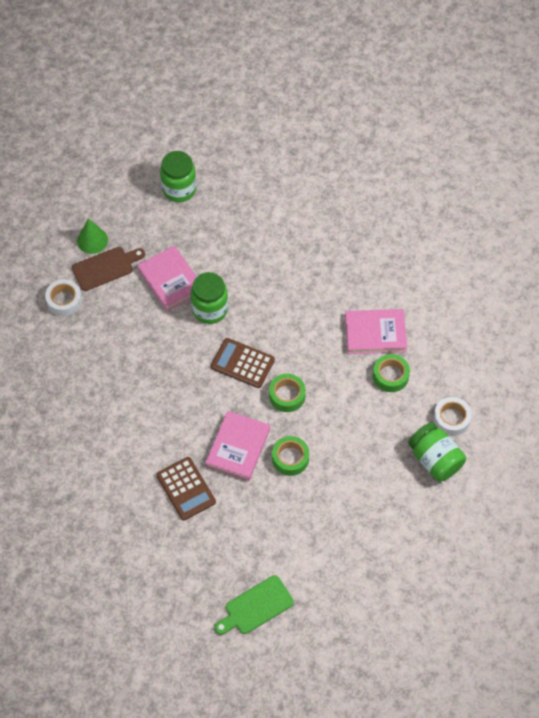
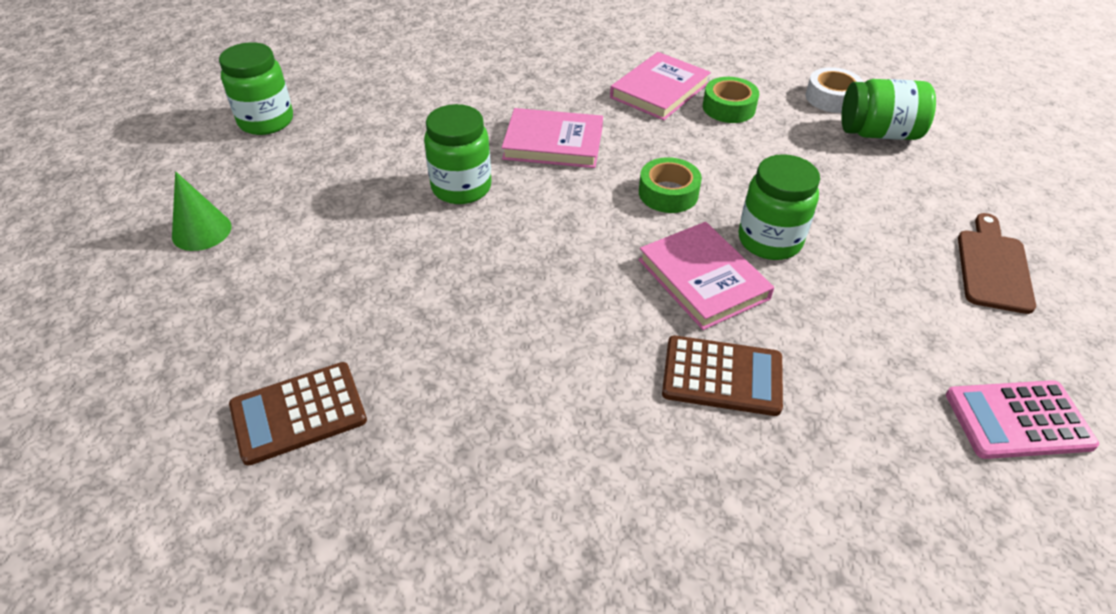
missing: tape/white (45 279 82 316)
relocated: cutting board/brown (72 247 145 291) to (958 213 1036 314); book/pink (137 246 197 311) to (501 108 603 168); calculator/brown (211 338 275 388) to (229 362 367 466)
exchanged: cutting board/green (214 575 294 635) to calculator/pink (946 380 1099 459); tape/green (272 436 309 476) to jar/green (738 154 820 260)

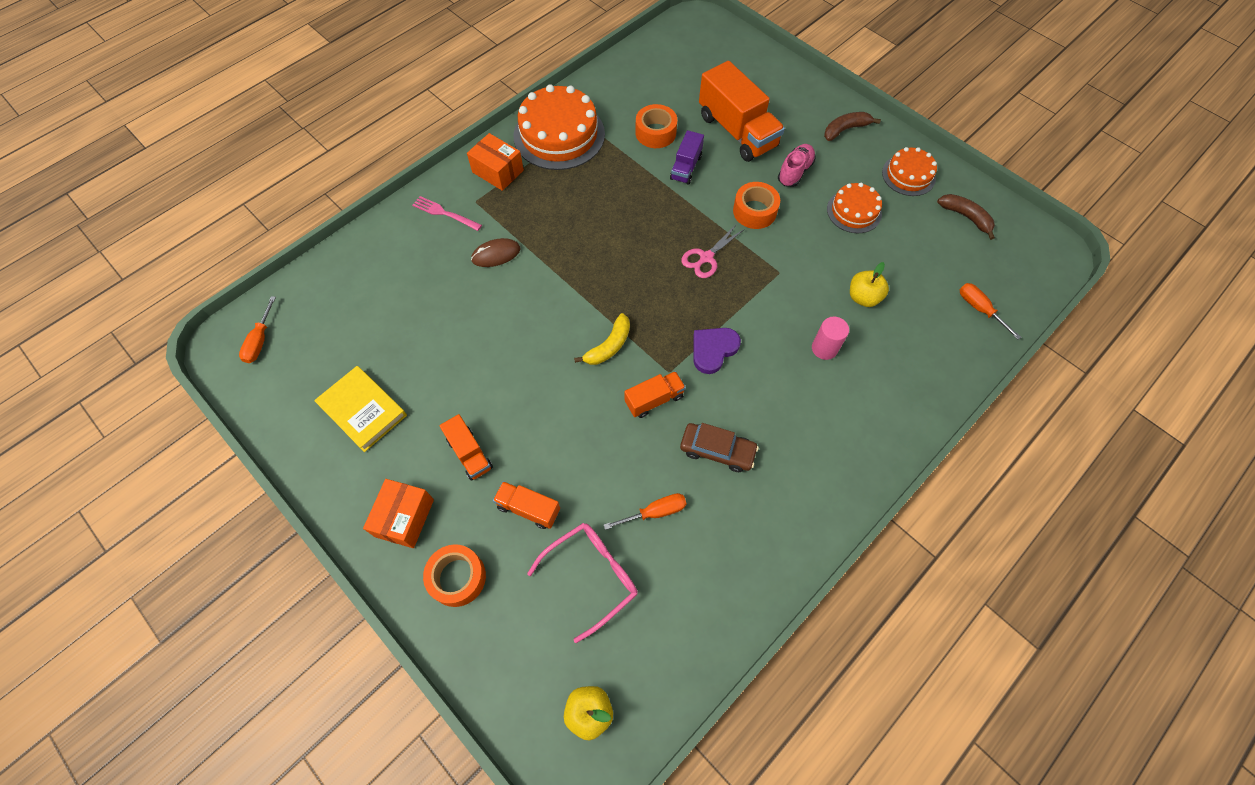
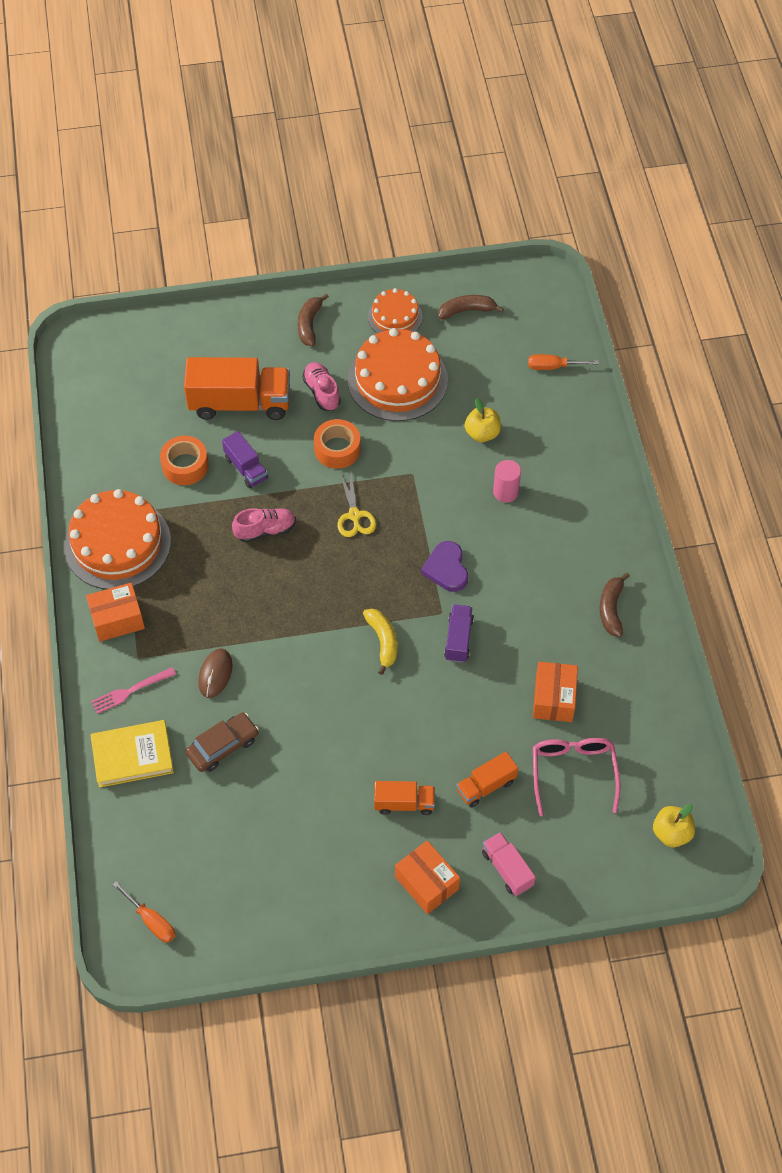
appeared: shoe/pink (232 508 296 543); banana/brown (600 573 630 637)
relocated: book/yellow (314 366 407 452) to (90 720 174 788); car/brown (680 423 759 472) to (186 713 259 772)
exchanged: tape/orange (423 544 486 607) to truck/pink (482 832 536 896); screwdriver/orange (604 493 687 530) to box/orange (533 662 578 722)
colour: truck/orange (624 371 686 418) to truck/purple (444 604 474 663); scissors/pink (682 224 745 278) to scissors/yellow (338 469 376 537)
size: cake/orange (827 183 882 233) = (348 328 448 421) x1.79

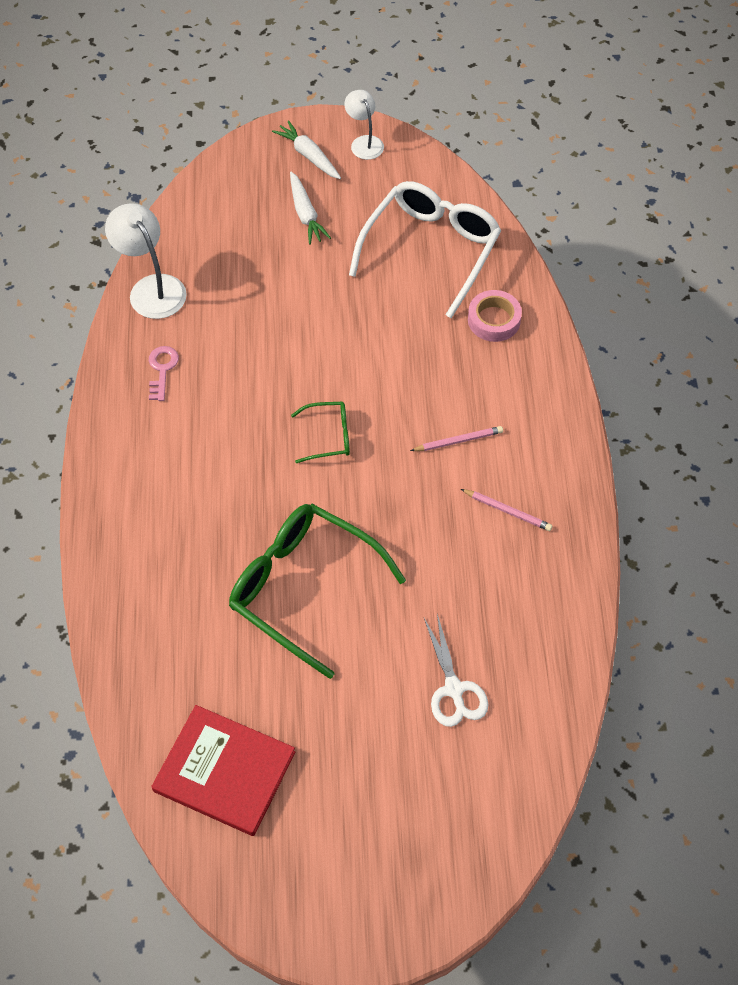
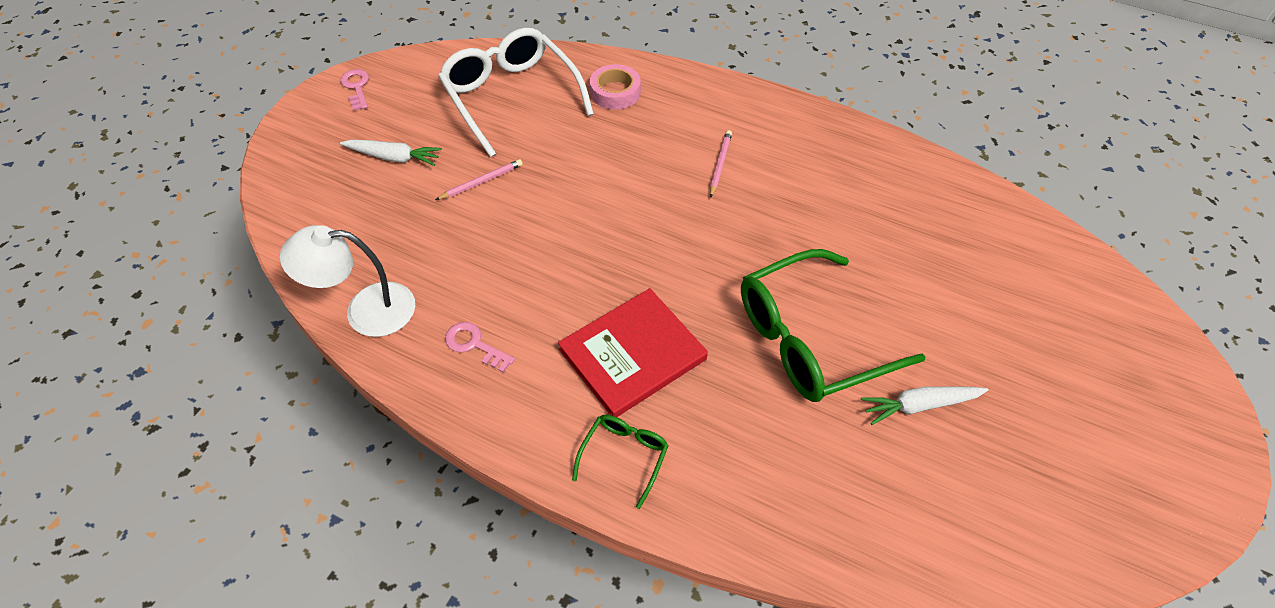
missing: scissors/white (424 614 488 727)
relocated: book/red (151 705 295 836) to (558 288 708 417); carrot/white (272 120 341 179) to (861 386 988 425); glasses/green (291 402 350 463) to (572 415 669 509); pencil/pink (461 489 552 531) to (435 159 523 200)
exchanged: lamp/white (344 90 384 160) to key/pink (340 69 369 111)

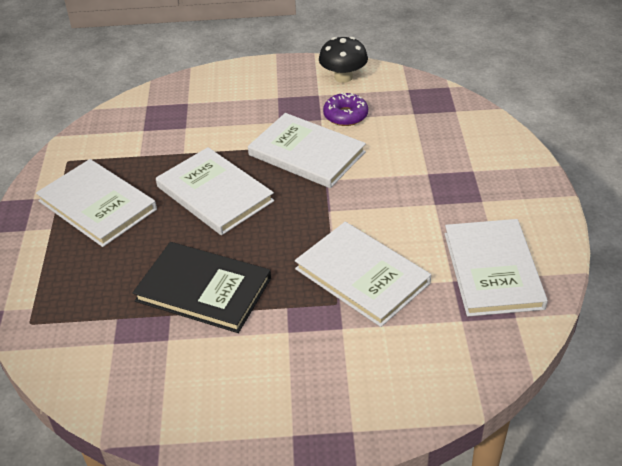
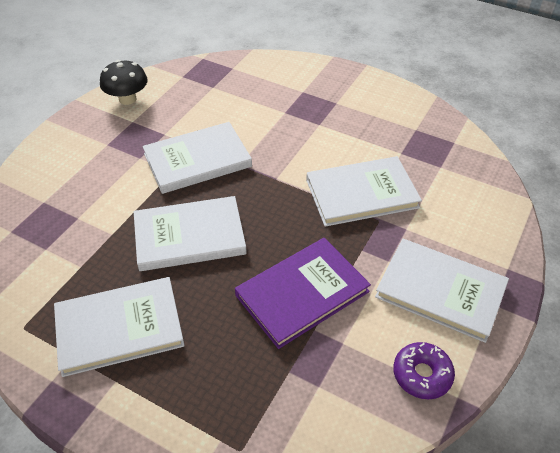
relocated: donut/purple (323 93 368 126) to (393 342 455 399); book/white (444 219 548 317) to (375 239 509 343)
colour: book/black (133 242 271 333) to book/purple (235 238 371 349)

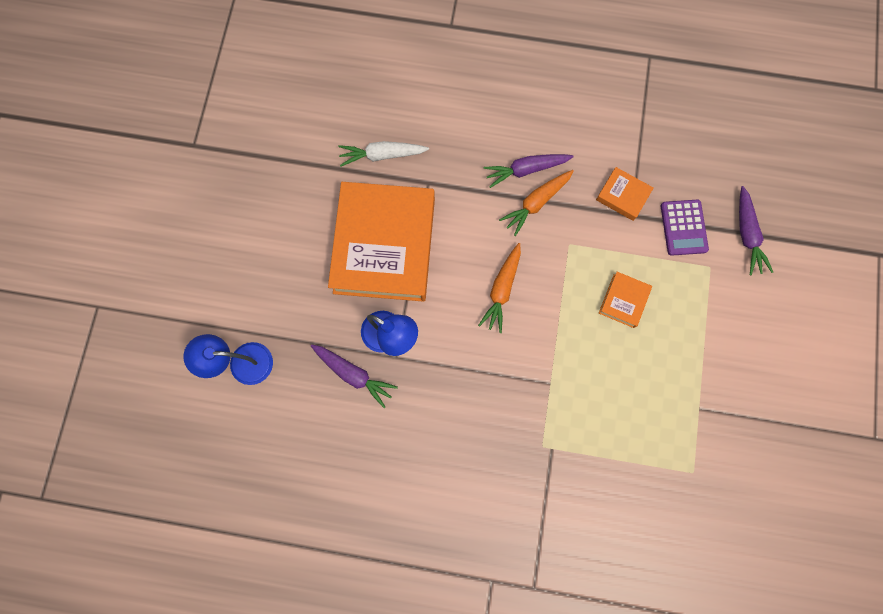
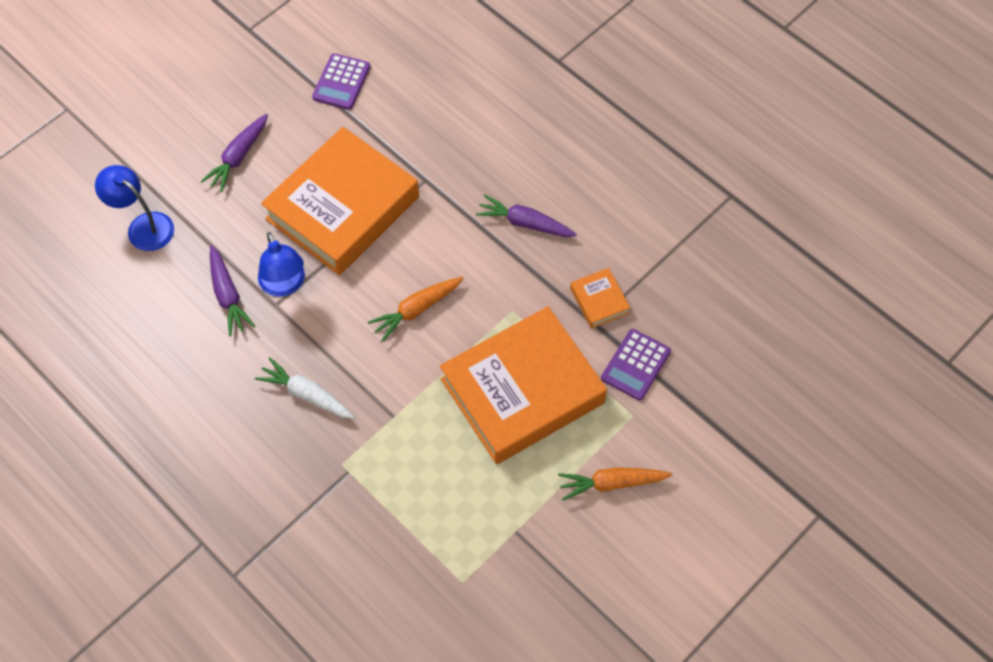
appeared: calculator/purple (312 53 371 110)
relocated: carrot/white (338 141 429 166) to (255 357 354 419); carrot/orange (499 170 574 236) to (558 467 672 501); carrot/purple (739 186 773 275) to (200 114 268 192)
size: book/orange (599 272 652 328) = (440 306 607 464) x2.48

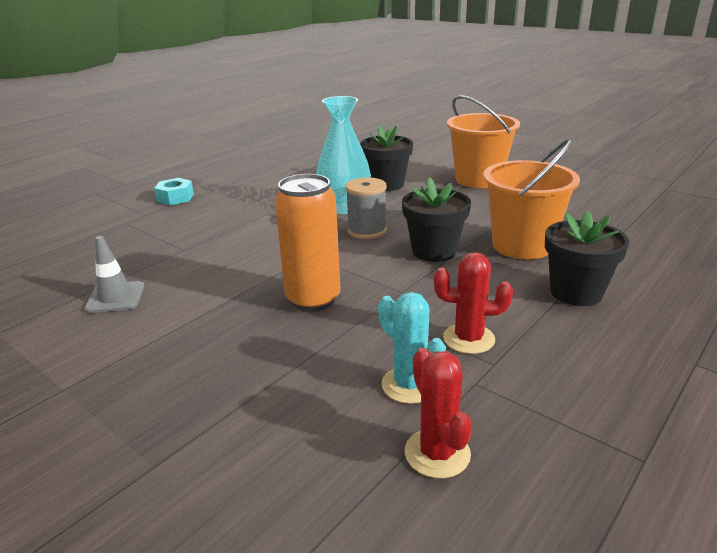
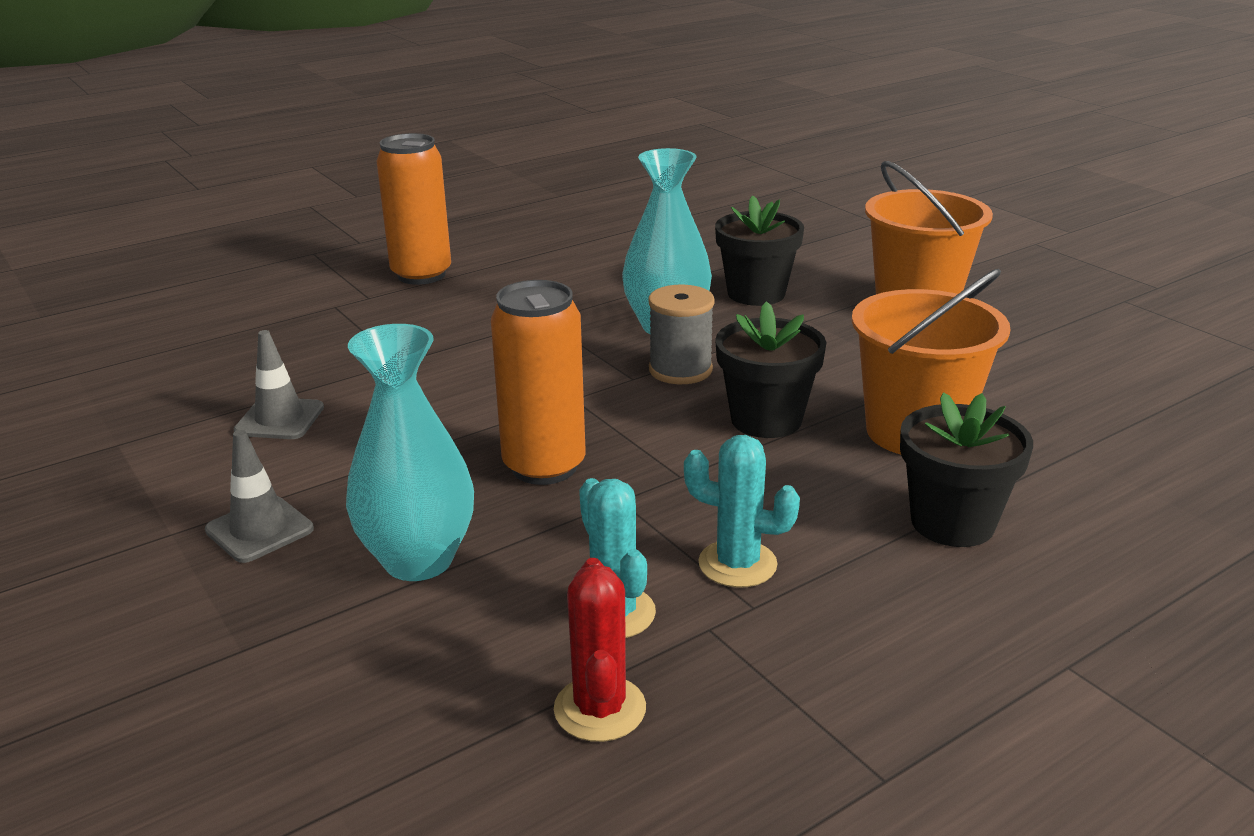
appeared: traffic cone/grey (205 430 314 563); vase/turquoise (346 324 474 581)
exchanged: nut/turquoise (154 178 194 205) to can/orange (377 133 451 285)
colour: cactus/red (434 252 513 354) to cactus/turquoise (684 435 800 588)

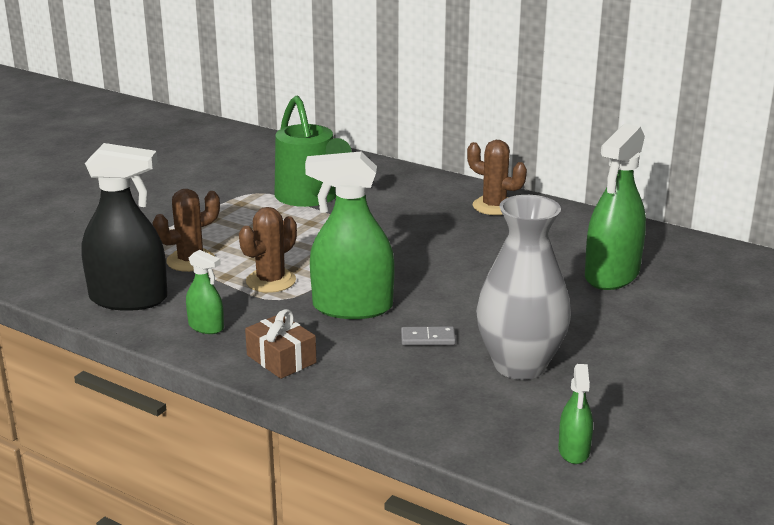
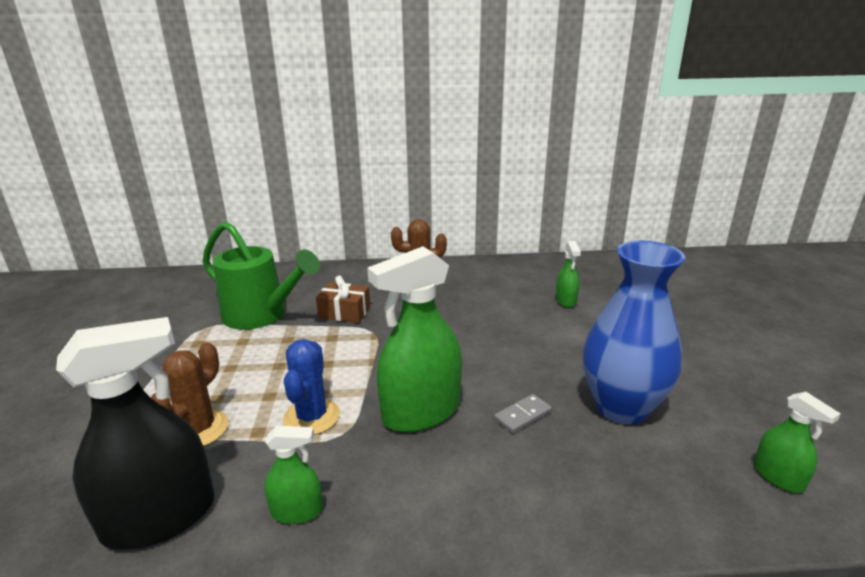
relocated: gift/brown (245 309 317 379) to (316 275 370 323)
colour: cactus/brown (239 207 297 293) to cactus/blue (283 339 340 435); vase/grey (476 195 571 380) to vase/blue (583 241 685 425)
size: spray bottle/green (585 124 646 290) = (556 241 581 308) x0.49

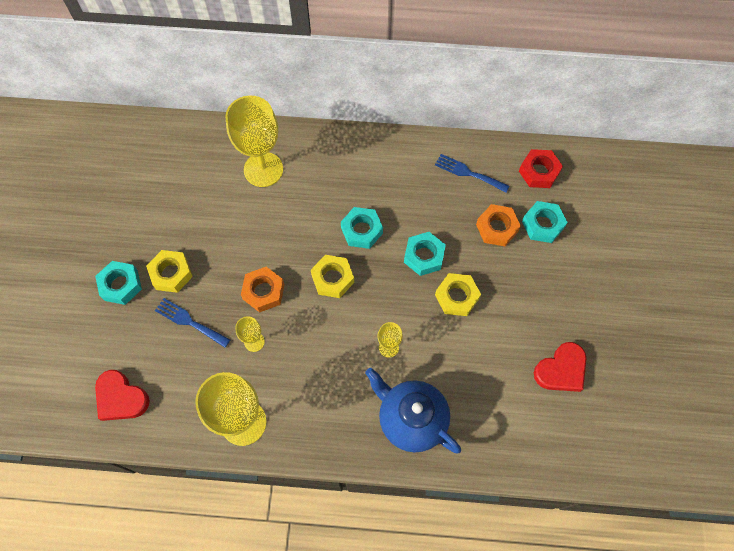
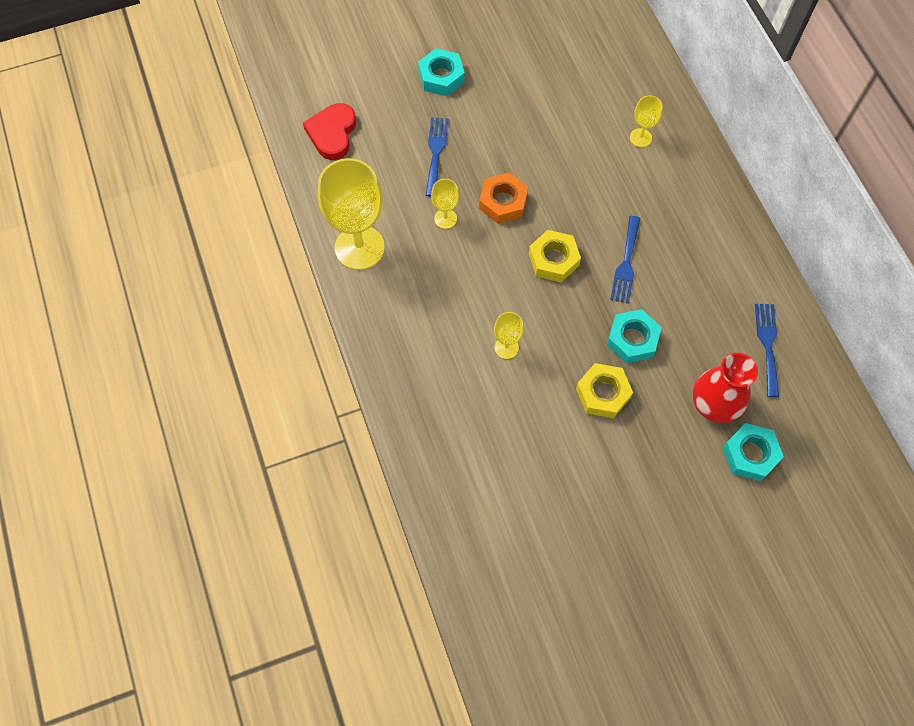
missing: nut/yellow (146 250 193 293); teapot/blue (365 368 461 453); nut/red (519 149 563 188); heart/red (534 342 587 392)
exchanged: nut/turquoise (341 207 383 249) to fork/blue (610 216 640 304); nut/orange (476 204 521 246) to vase/red (693 353 758 423)
size: goblet/yellow (226 96 283 187) = (630 95 663 147) x0.47

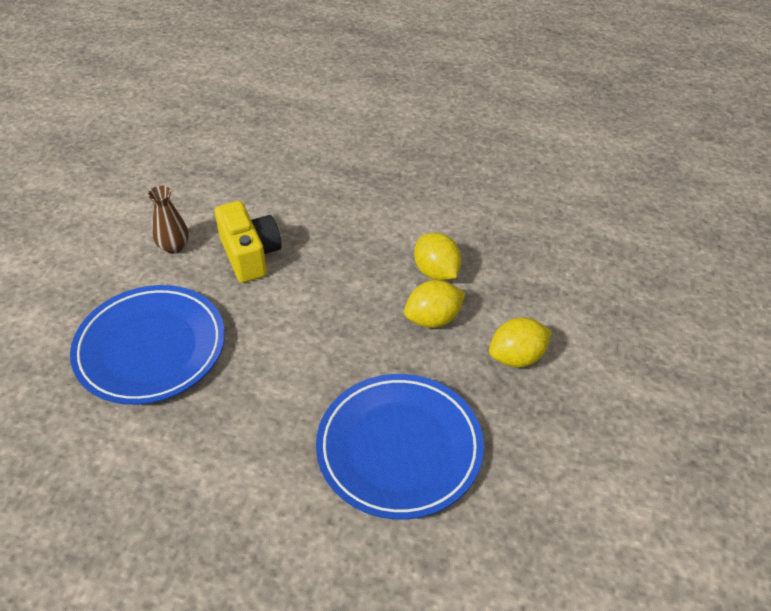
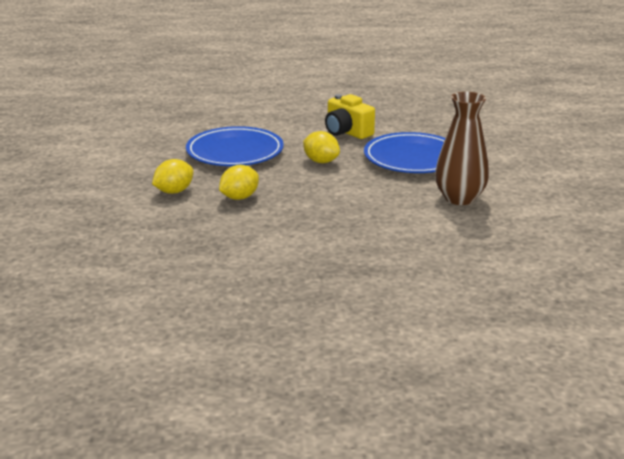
relocated: camera/yellow (215 201 282 283) to (325 94 375 139); lemon/yellow (414 233 462 281) to (303 131 340 163)
size: vase/brown (148 186 189 254) = (435 92 489 205) x1.88

